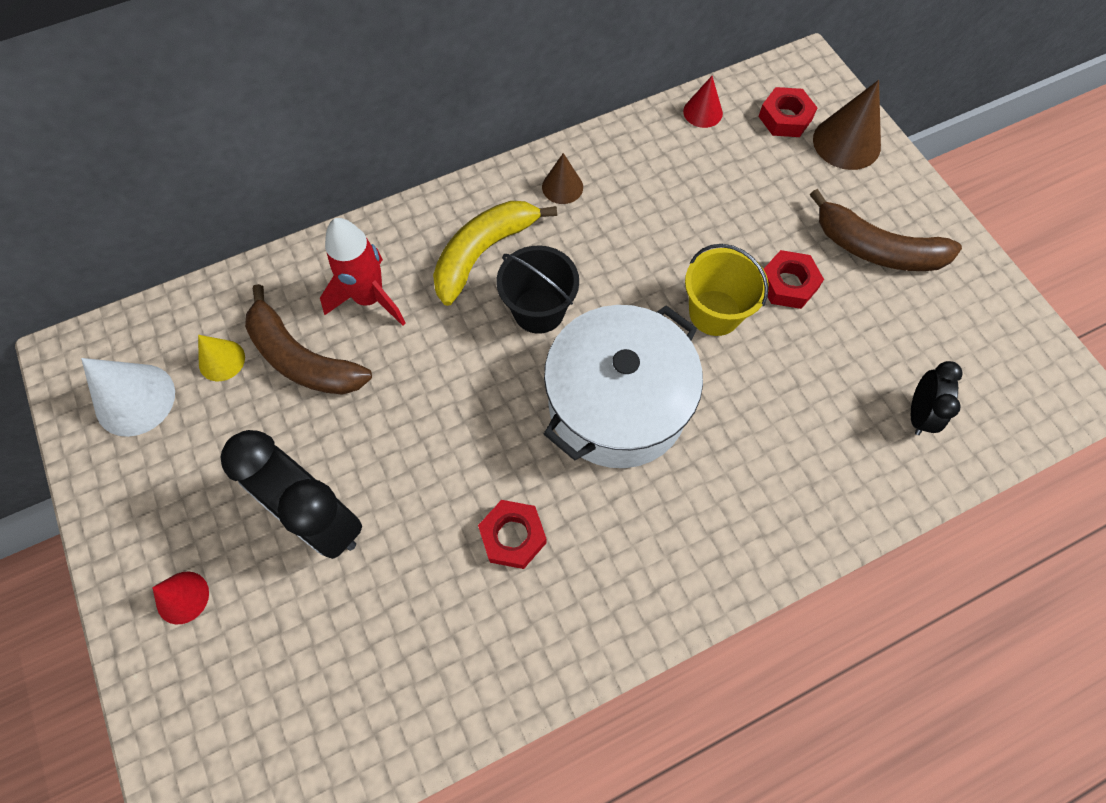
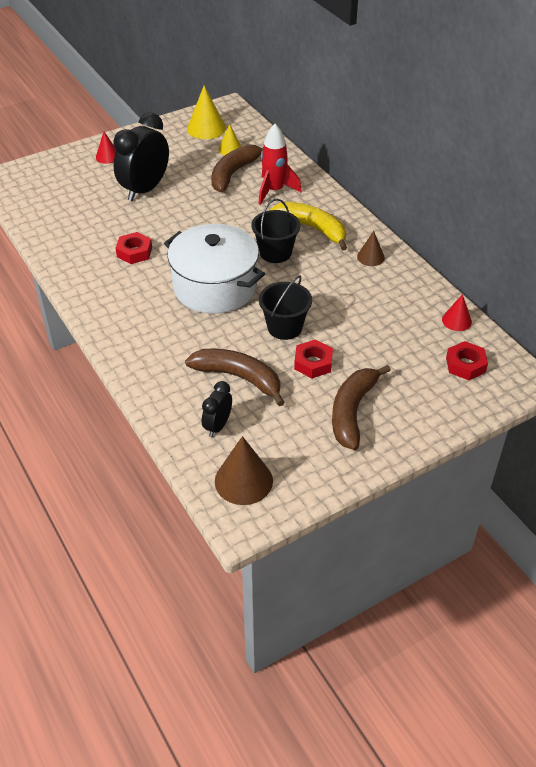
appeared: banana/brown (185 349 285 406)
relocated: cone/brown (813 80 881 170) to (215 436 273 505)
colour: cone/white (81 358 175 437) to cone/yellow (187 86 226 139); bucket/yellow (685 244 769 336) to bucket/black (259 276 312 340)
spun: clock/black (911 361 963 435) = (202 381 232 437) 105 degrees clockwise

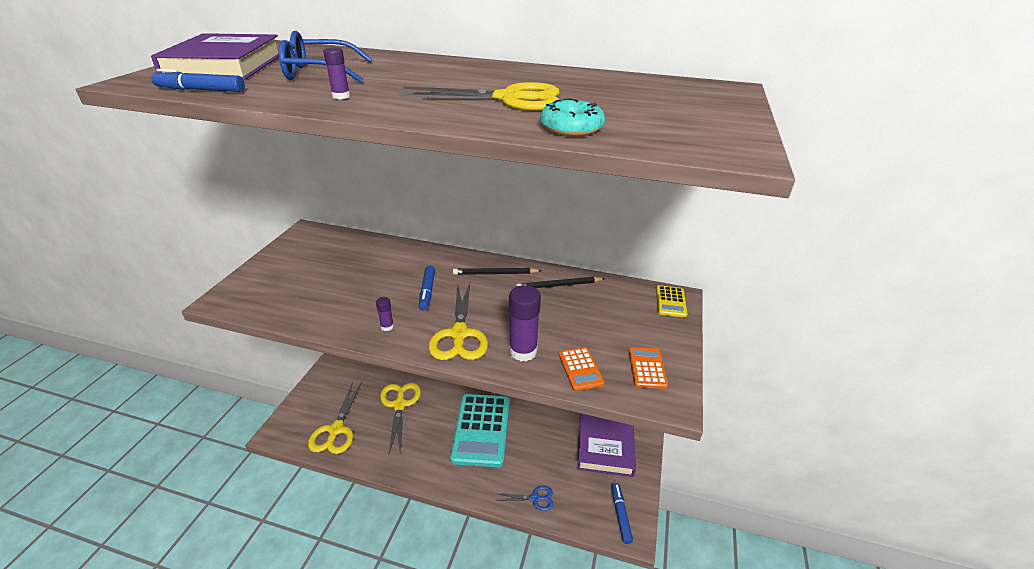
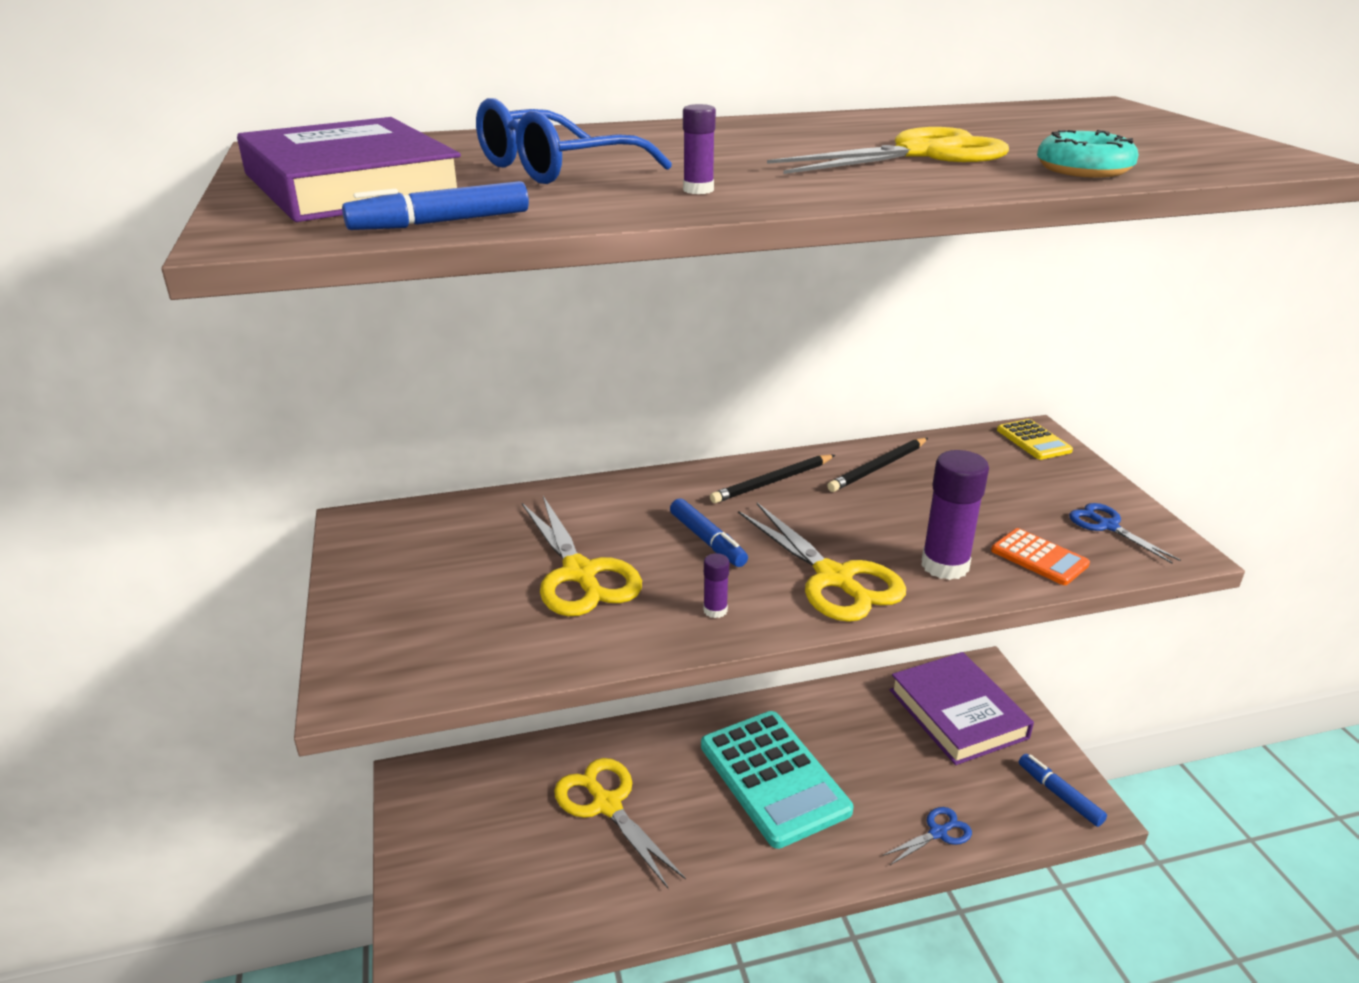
relocated: scissors/yellow (308 382 362 454) to (522 496 642 616)
exchanged: calculator/orange (629 347 668 389) to scissors/blue (1069 503 1181 564)

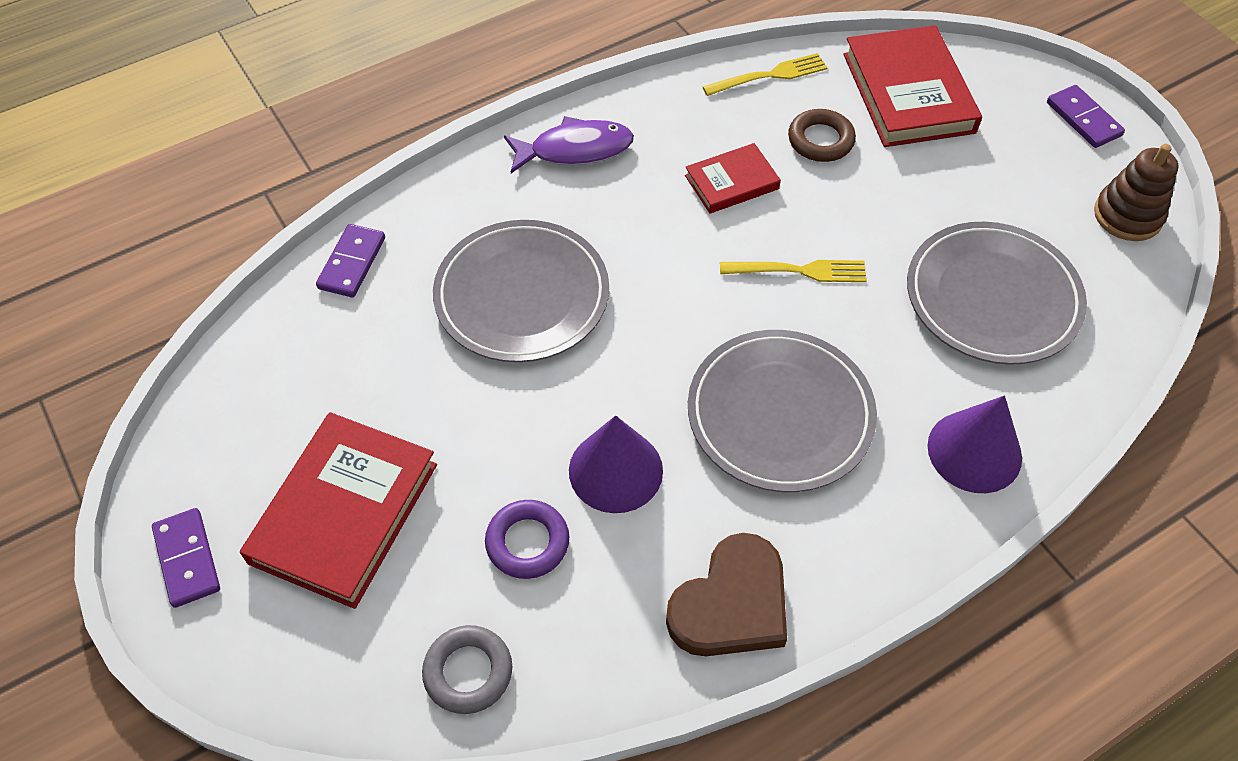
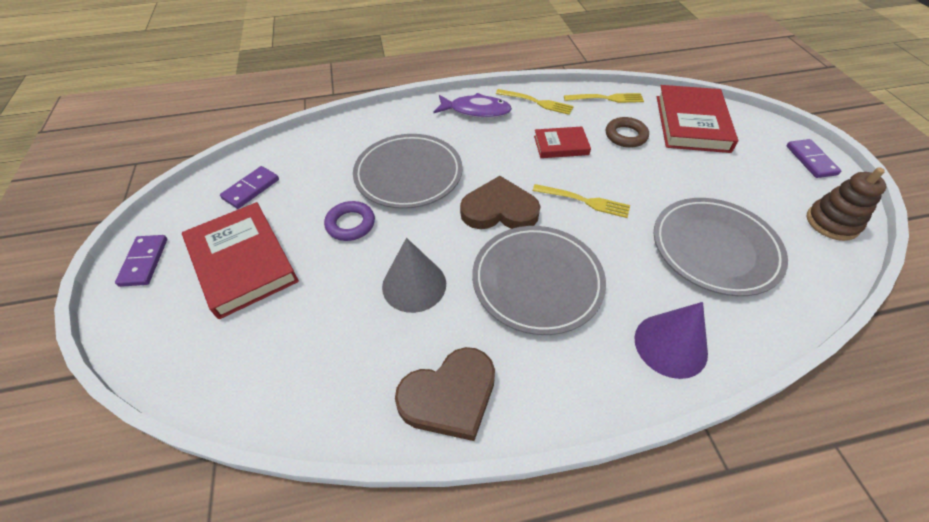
missing: ring/grey (422 625 512 714)
appeared: heart/brown (460 176 541 229); fork/yellow (496 89 574 115)
relocated: domino/purple (316 224 385 297) to (220 166 279 209); ring/purple (485 500 569 579) to (324 201 375 241)
colour: cone/purple (569 416 663 513) to cone/grey (382 238 446 313)
spun: book/red (240 412 437 609) = (182 202 299 319) 75 degrees counterclockwise

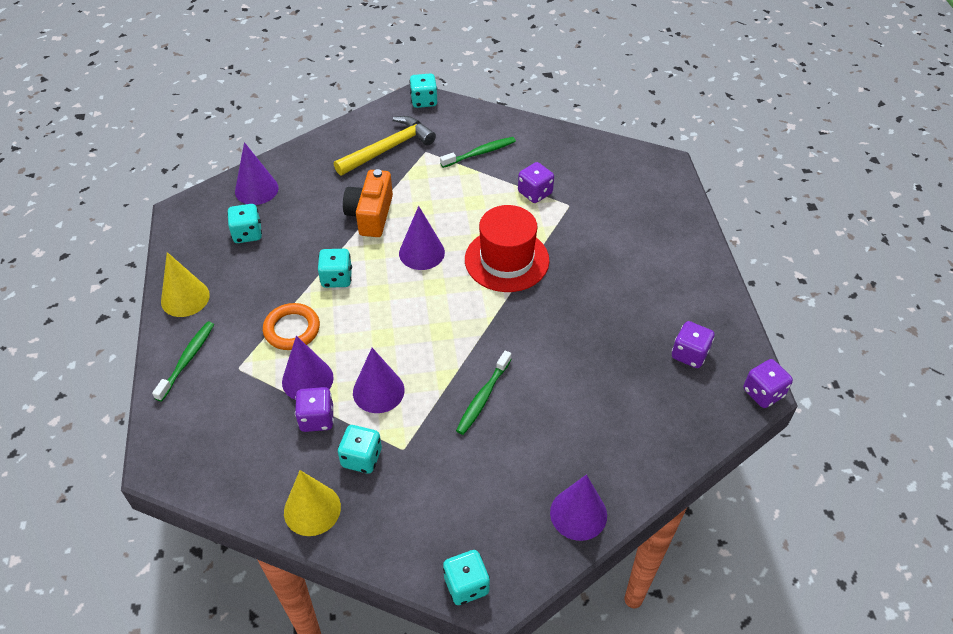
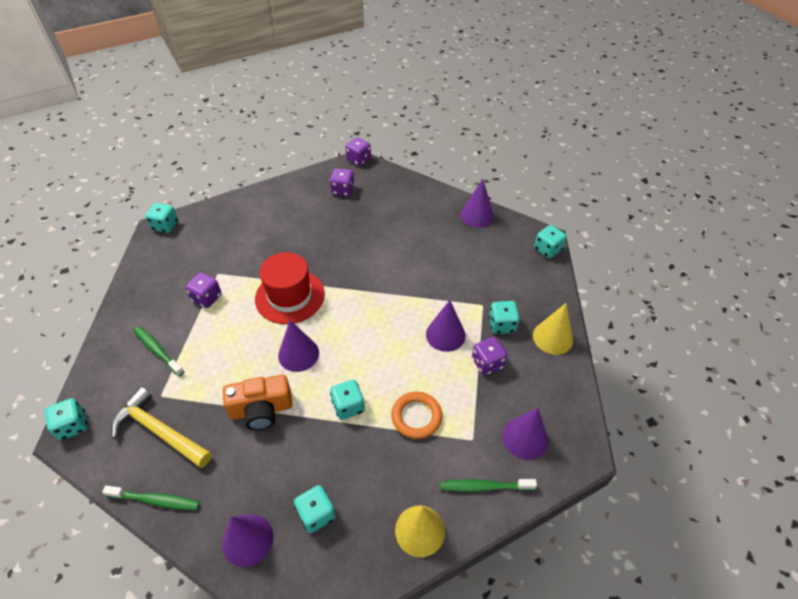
appeared: dice/turquoise (145 203 178 233)
relocated: cone/purple (282 336 334 400) to (503 408 548 460); toothbrush/green (456 350 512 435) to (102 485 200 510)

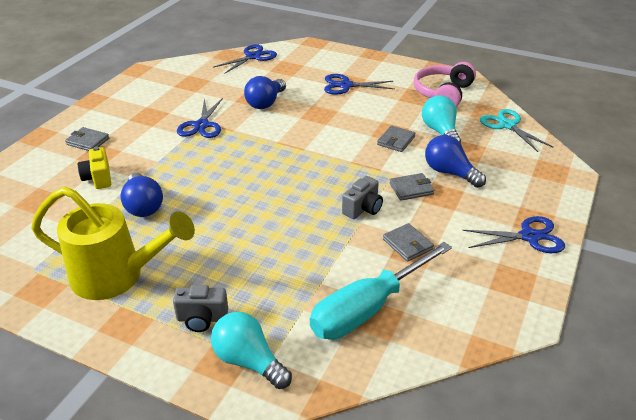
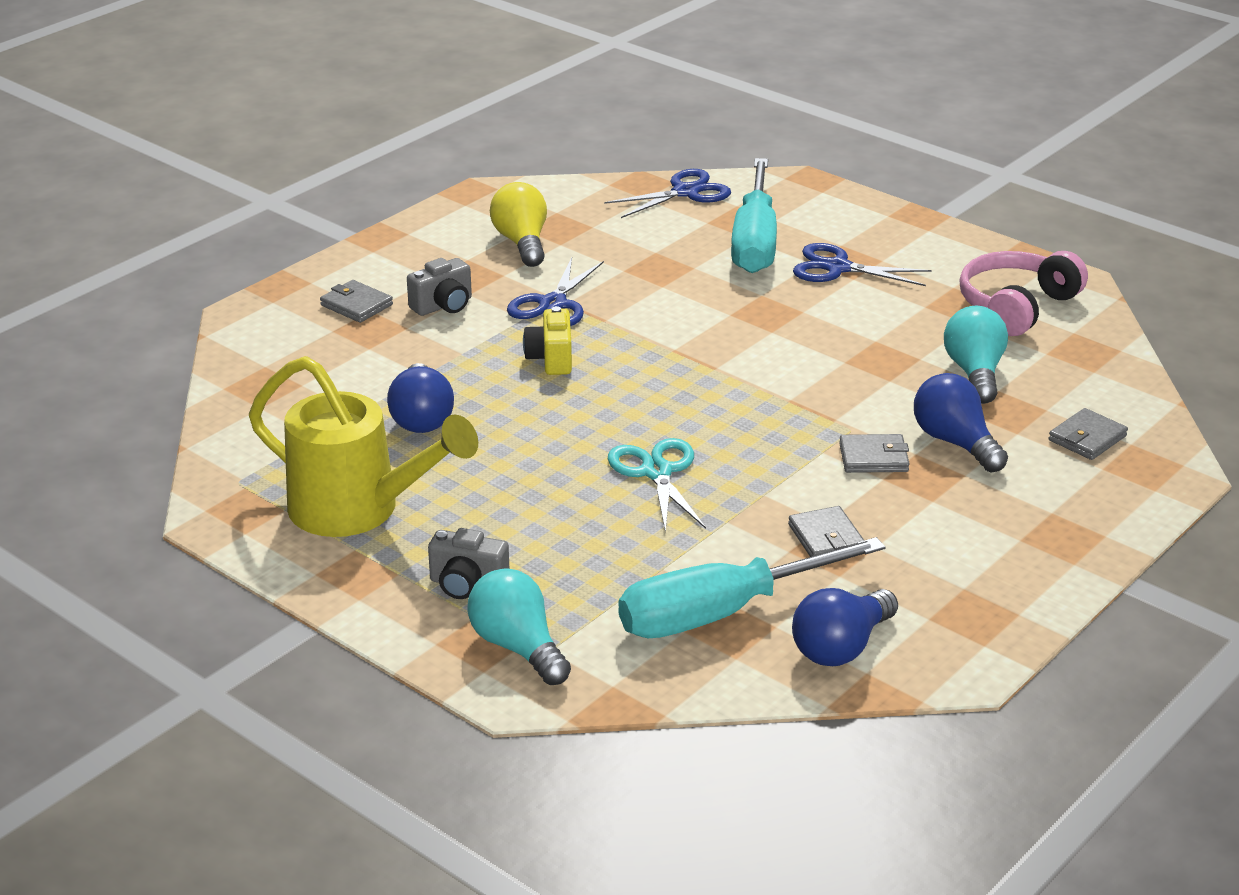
missing: scissors/blue (462 216 565 253)
appeared: light bulb/yellow (490 182 547 267); screwdriver/turquoise (731 158 777 273)
relocated: camera/yellow (78 147 111 189) to (523 306 572 375); light bulb/blue (244 76 286 109) to (792 588 898 666); camera/grey (342 176 383 219) to (407 258 472 316); wallet/grey (377 125 415 152) to (1049 408 1128 460); scissors/turquoise (480 109 553 152) to (608 438 706 533)

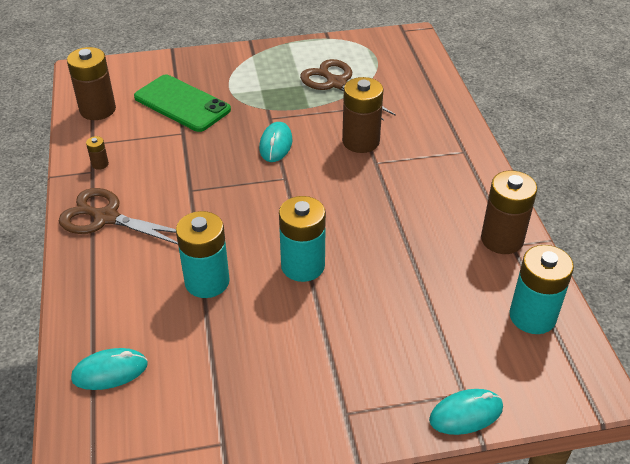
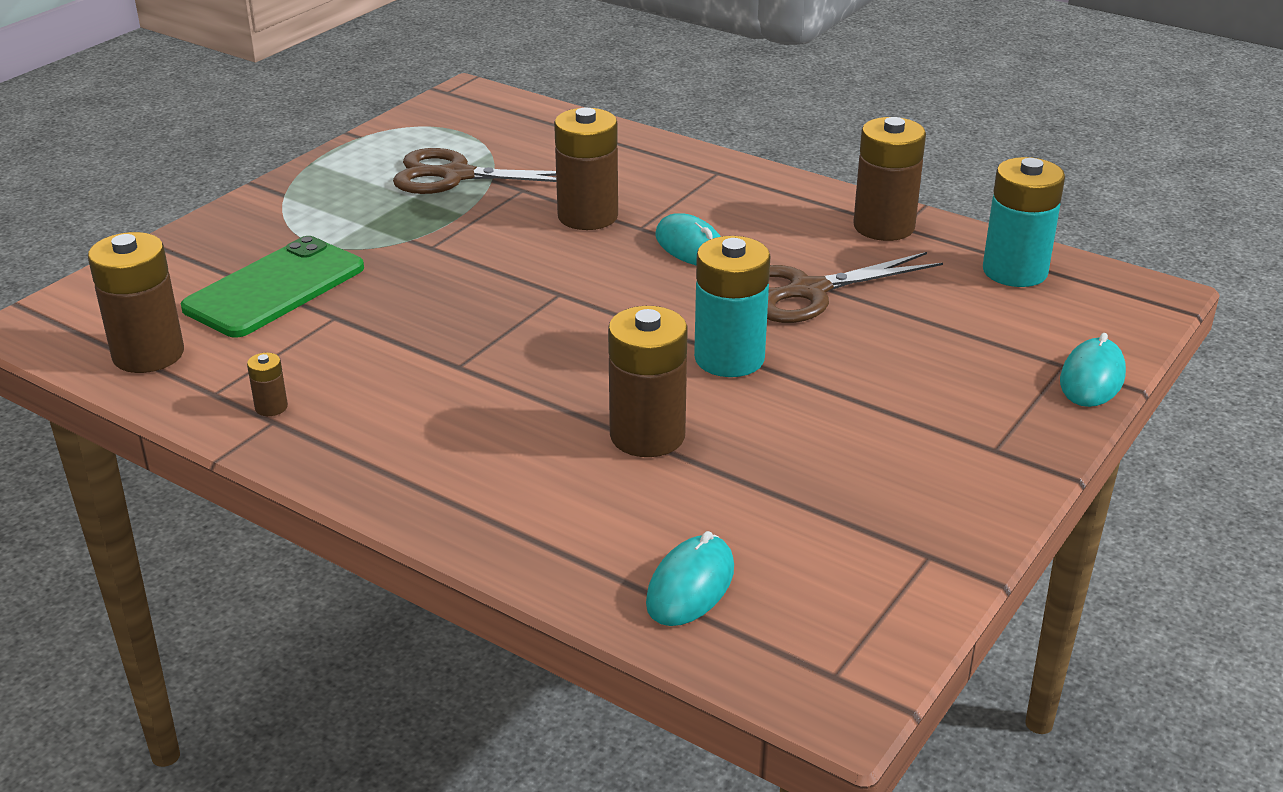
relocated: scissors/brown (59 188 178 244) to (767 252 943 323); mouse/turquoise (259 122 293 162) to (656 213 721 265)
colour: battery/turquoise (176 211 230 298) to battery/brown (608 306 688 457)
spun: phone/green (134 75 231 132) = (181 236 364 338) 45 degrees counterclockwise

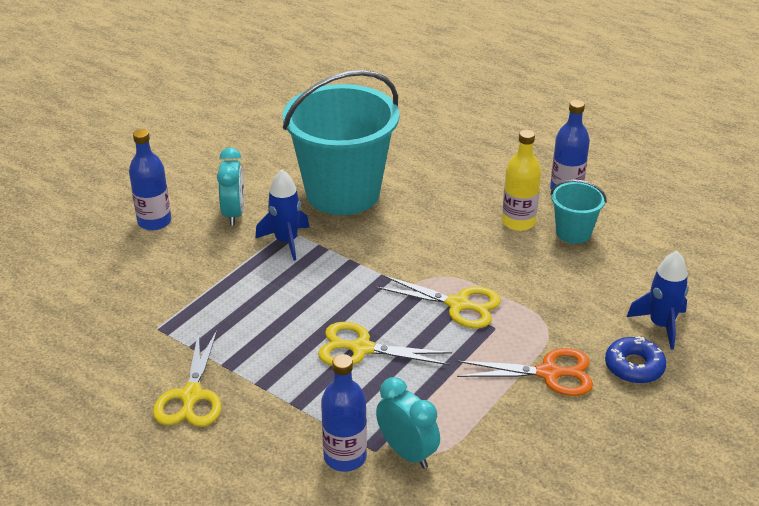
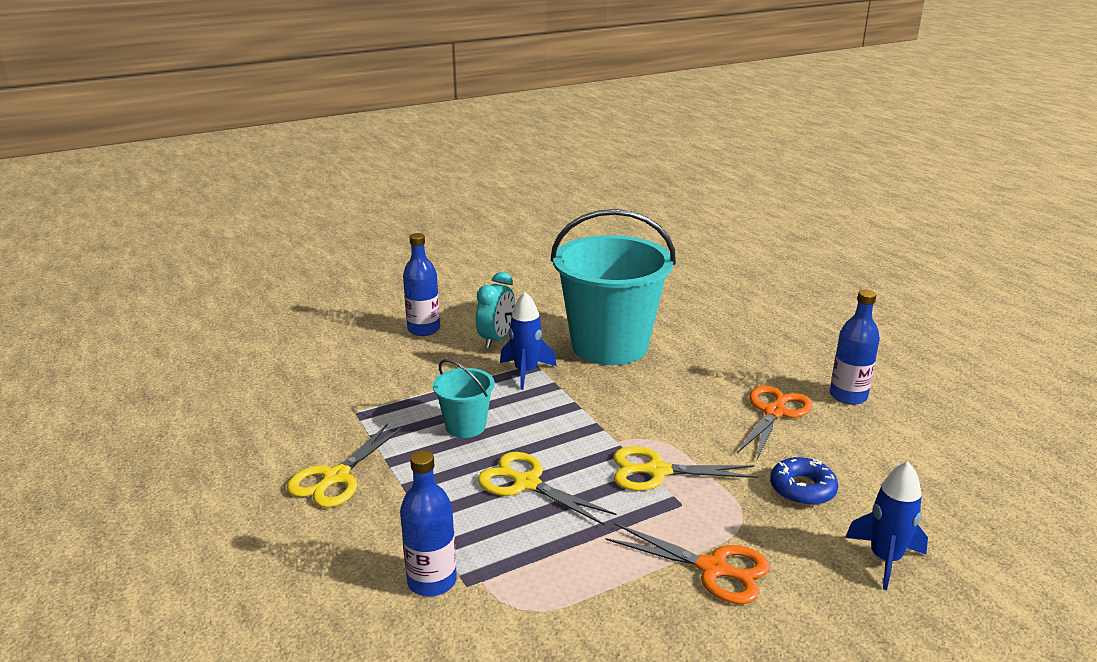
missing: clock/turquoise (376 377 440 469)
relocated: bucket/turquoise (550 180 607 244) to (433 359 495 438); donut/blue (605 336 666 384) to (770 457 838 506)
exchanged: bottle/yellow (502 130 541 231) to scissors/orange (737 385 812 459)
spun: scissors/yellow (376 275 501 328) = (613 446 758 491) 135 degrees clockwise

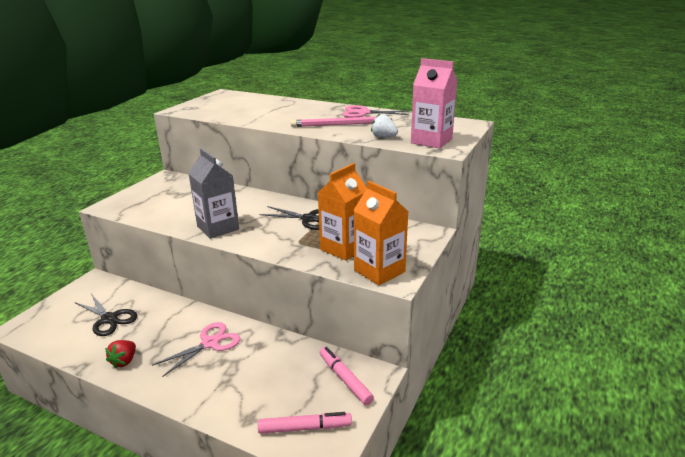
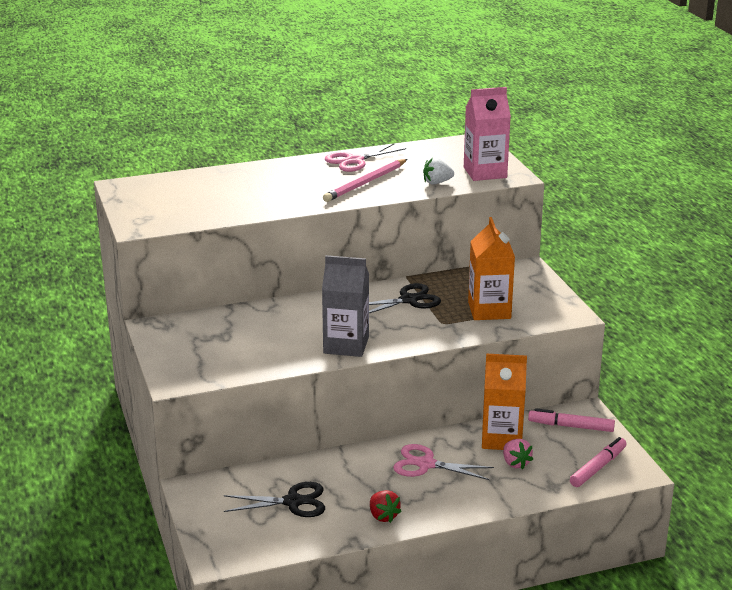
appeared: strawberry/pink (503 439 533 469)
relocated: carton/orange (353 181 408 285) to (482 353 527 450)
spun: scissors/pink (152 322 240 377) = (393 444 494 480) 75 degrees counterclockwise

